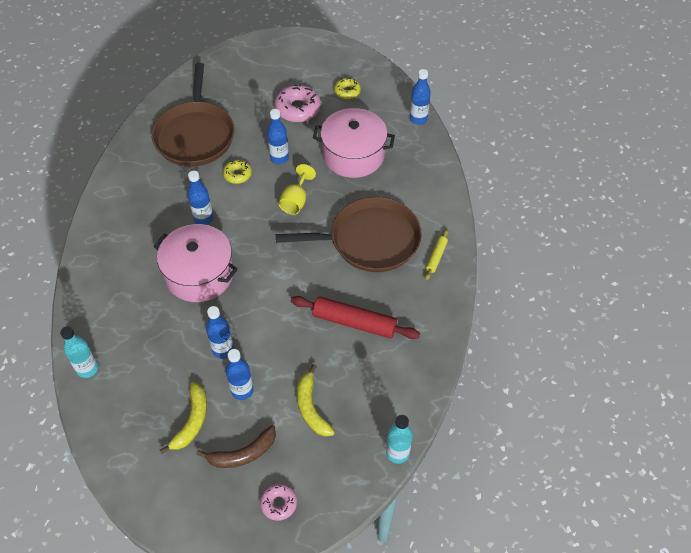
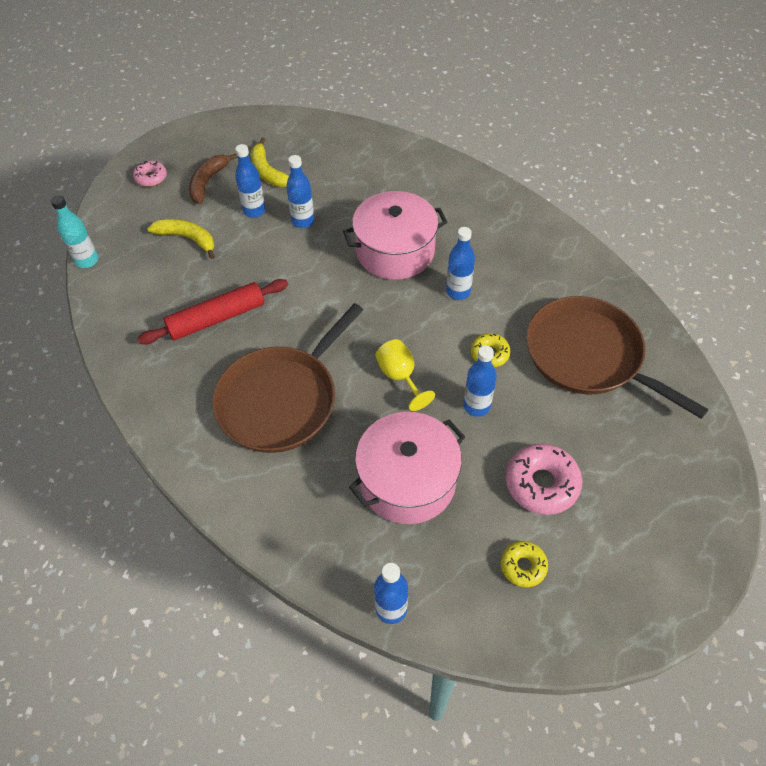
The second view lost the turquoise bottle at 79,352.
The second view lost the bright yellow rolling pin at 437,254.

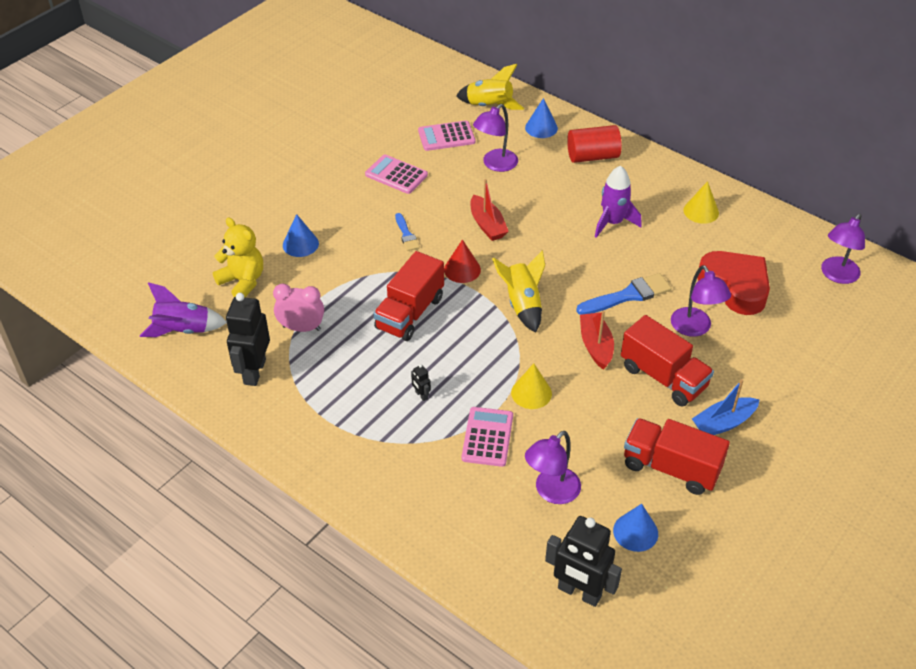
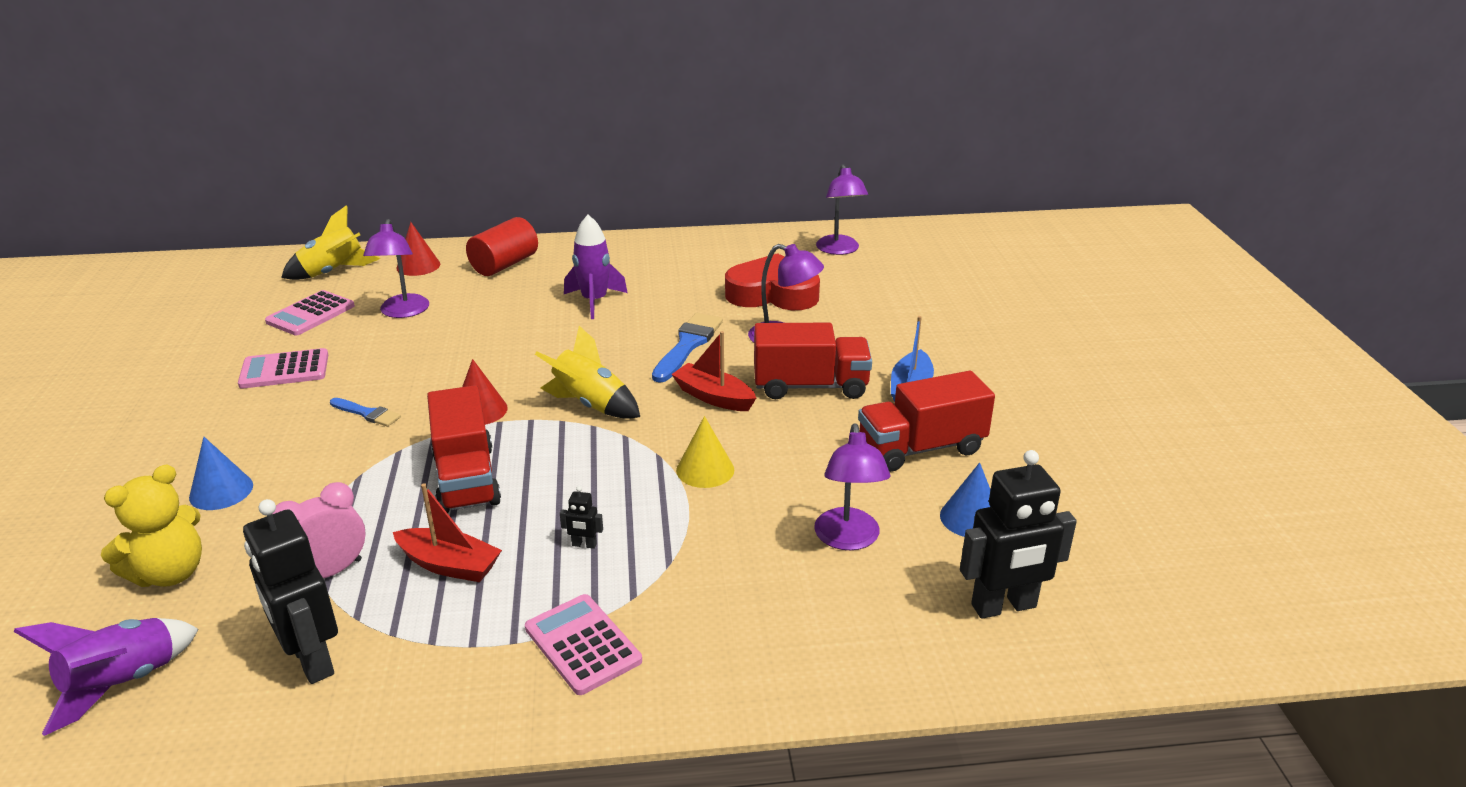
The bright yellow stuffed bear at 238,257 ended up facing another way, 135 degrees clockwise from before.
The rosy calculator ended up elsewhere, having gone from 487,437 to 583,644.
The red sailboat ended up elsewhere, having gone from 490,210 to 447,532.
What was the cobalt solid cone at 541,118 turned into the red solid cone at 418,249.
The second view lost the bright yellow solid cone at 701,202.

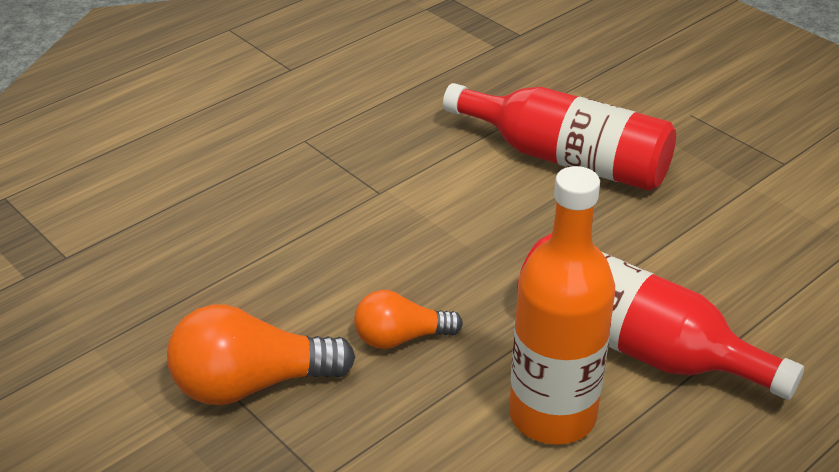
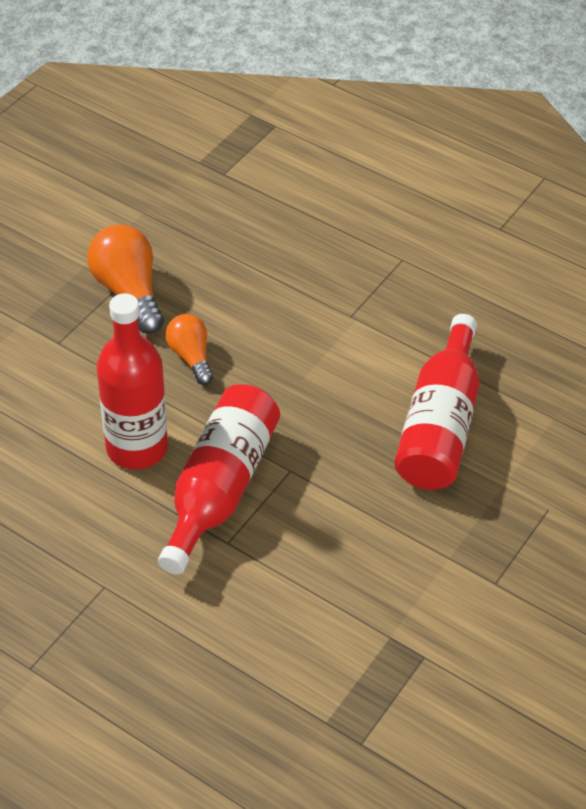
What was the orange-coloured bottle at 562,305 turned into the red bottle at 132,381.

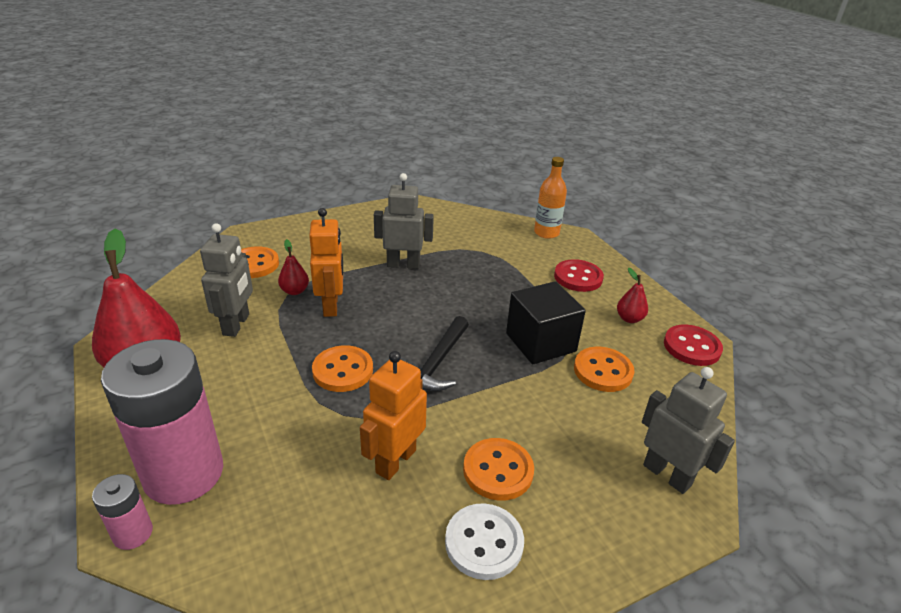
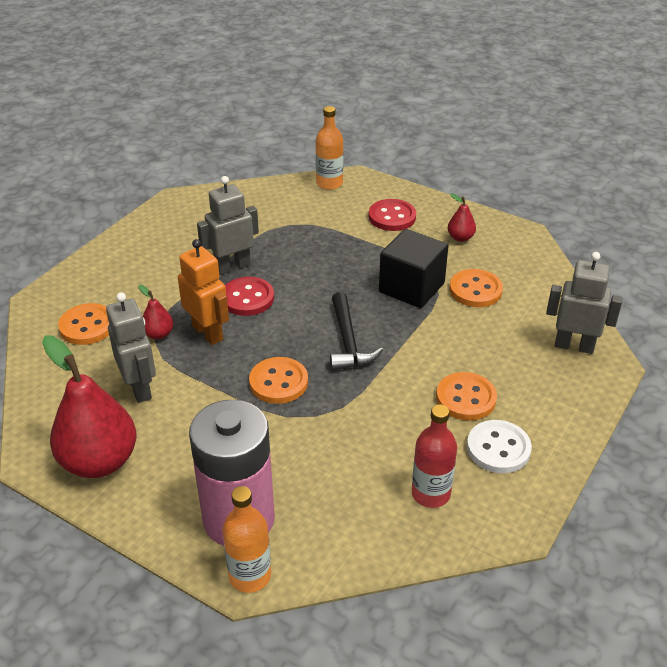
Where the rosy battery stood at 122,512, the orange-coloured bottle came to stand at 246,539.
The second view lost the orange-coloured robot at 393,415.
The red shirt button ended up elsewhere, having gone from 693,345 to 249,296.
The second view gained the red bottle at 434,456.

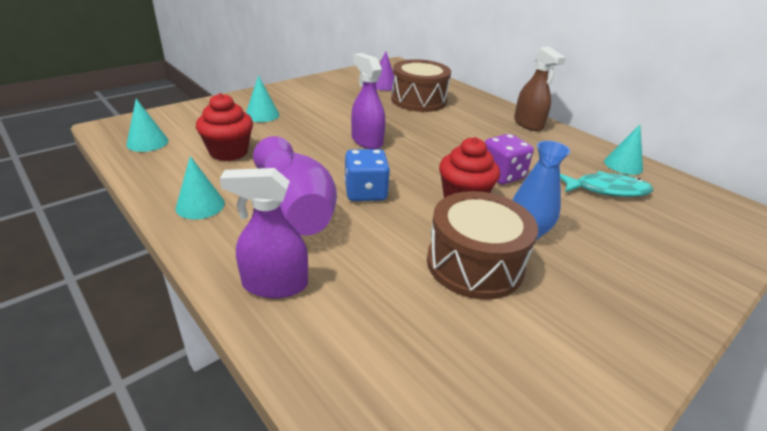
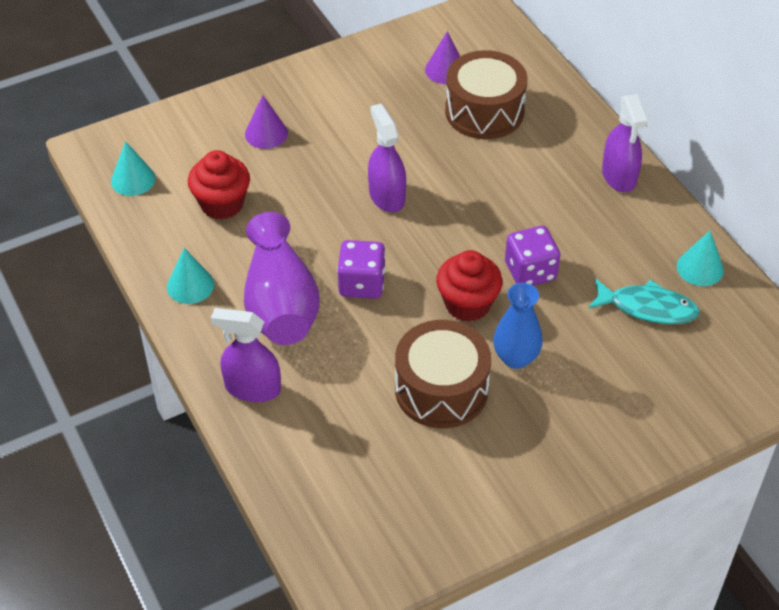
What was the turquoise solid cone at 262,98 turned into the violet solid cone at 266,122.
What was the cobalt dice at 367,175 turned into the violet dice at 361,269.
What was the dark brown spray cleaner at 540,88 turned into the violet spray cleaner at 624,143.

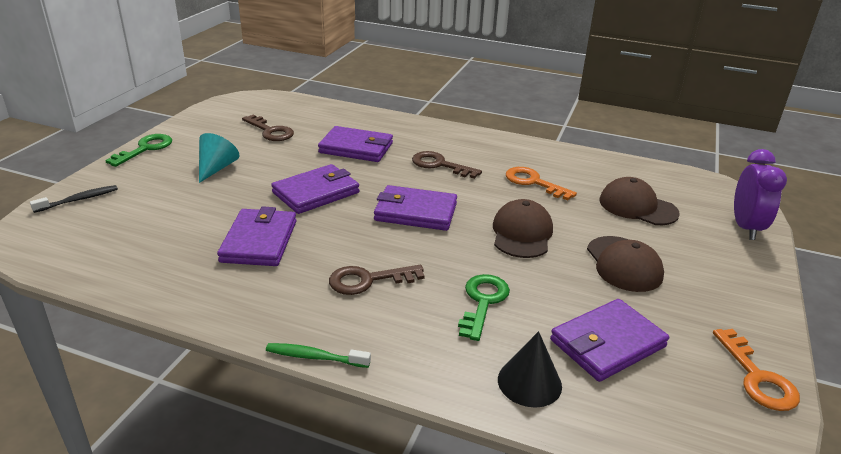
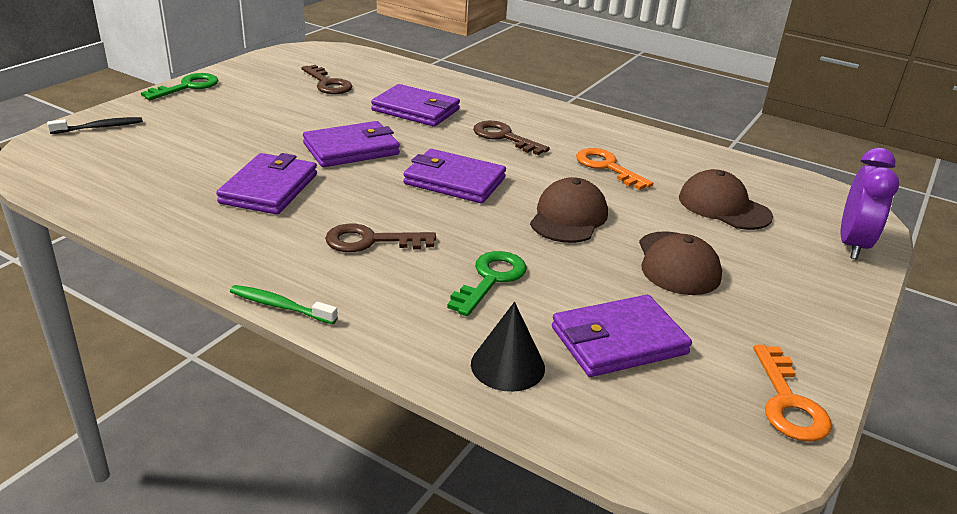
The second view lost the turquoise solid cone at 219,158.

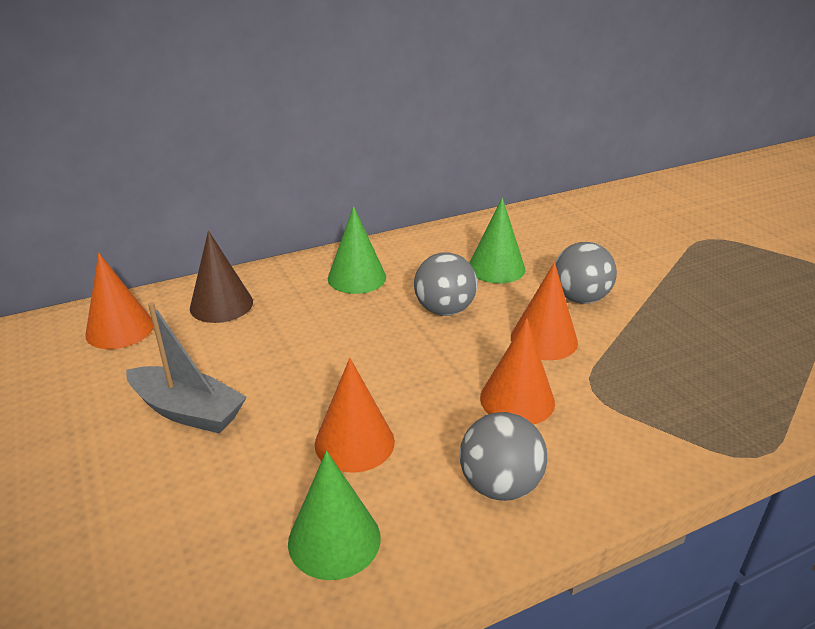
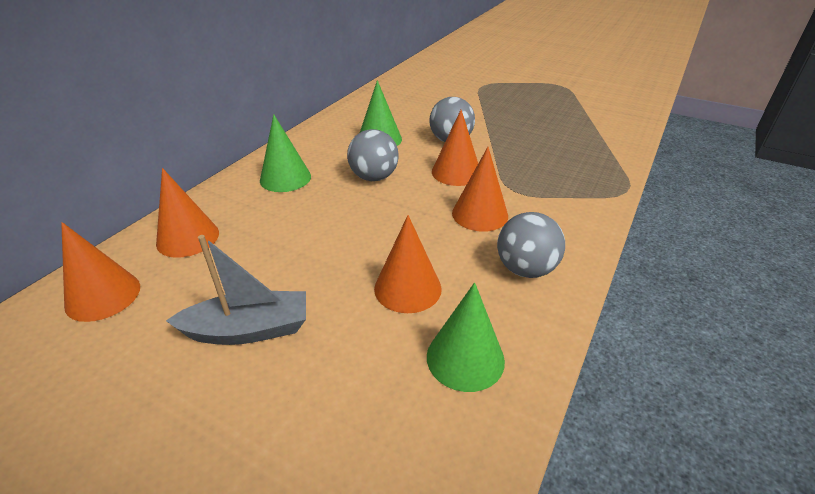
What was the dark brown solid cone at 221,277 turned into the orange-coloured solid cone at 187,213.

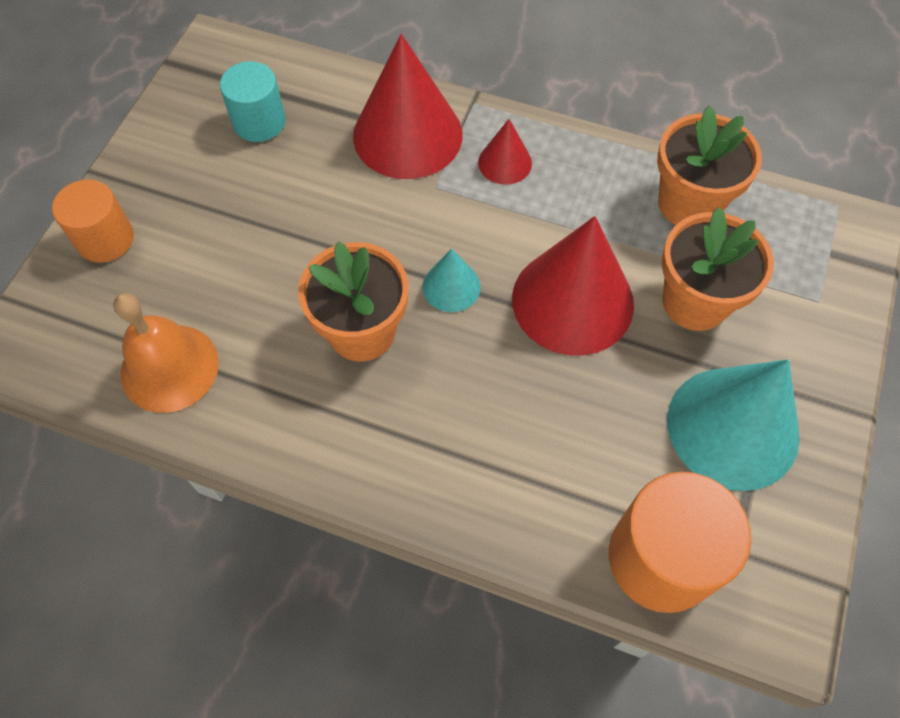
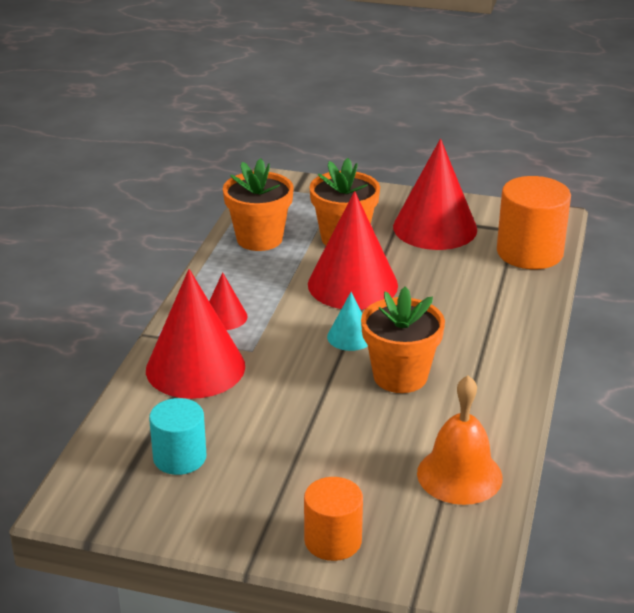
What was the turquoise solid cone at 733,425 turned into the red solid cone at 435,194.

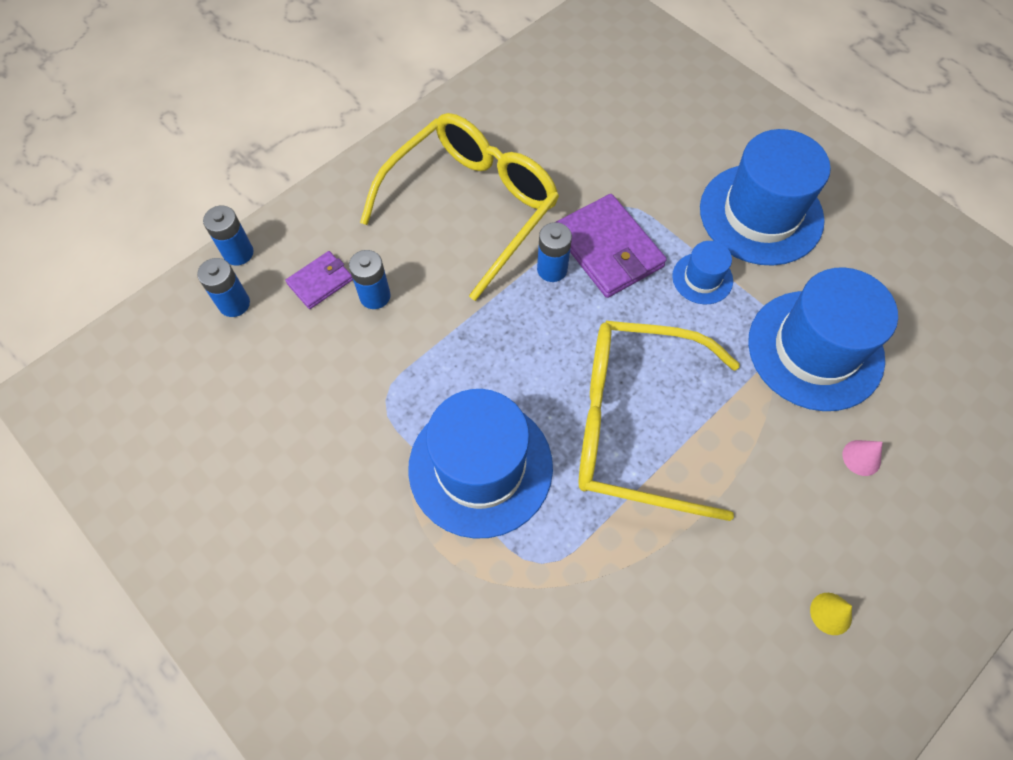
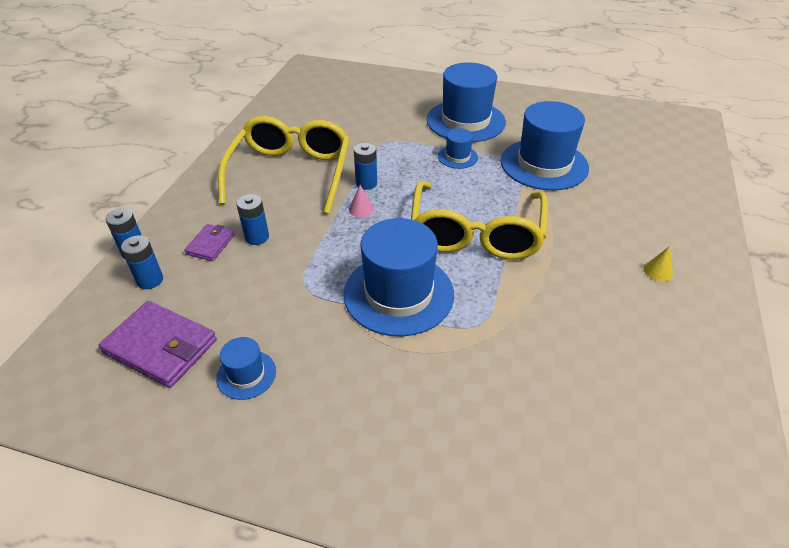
The violet billfold ended up elsewhere, having gone from 611,246 to 158,344.
The bright yellow eyeglasses at 659,421 ended up facing another way, 60 degrees counterclockwise from before.
The rosy solid cone ended up elsewhere, having gone from 862,458 to 361,201.
The second view gained the cobalt tall hat at 246,368.

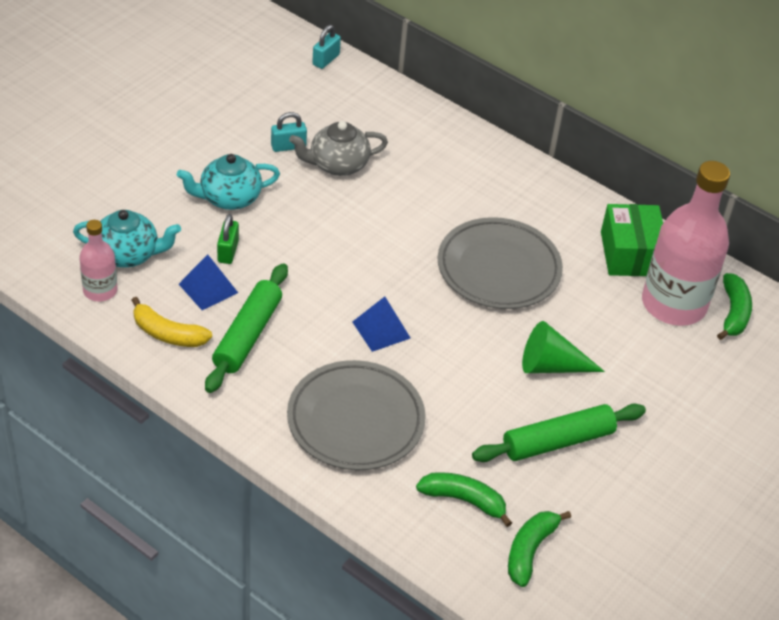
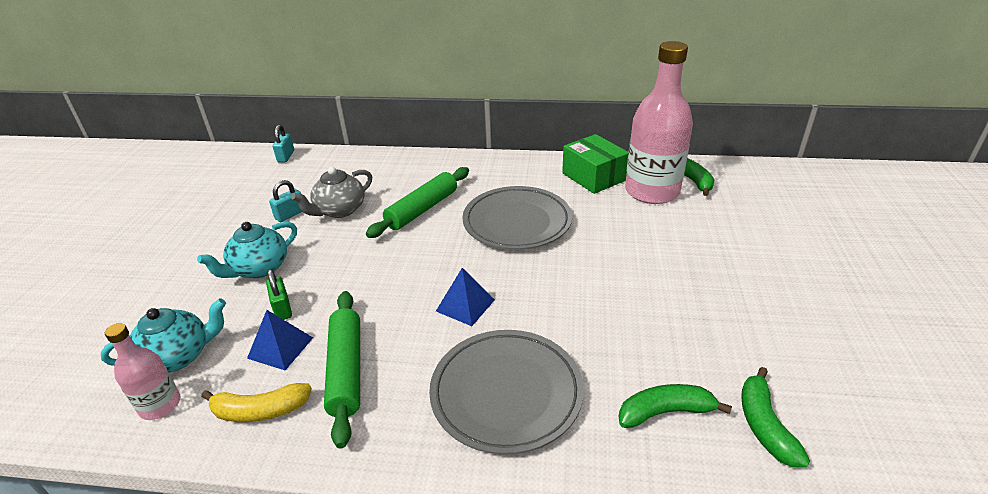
The emerald rolling pin ended up elsewhere, having gone from 559,432 to 417,202.
The second view lost the emerald solid cone at 563,347.

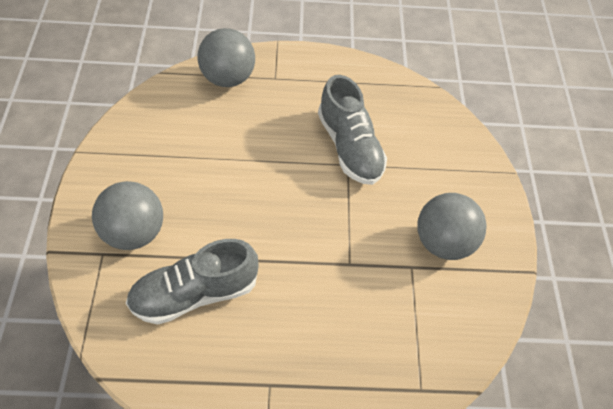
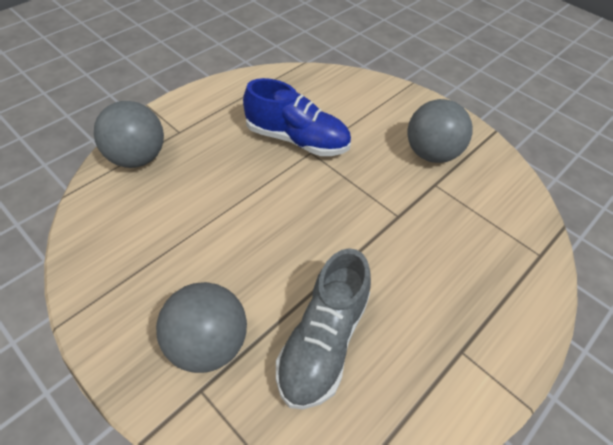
What was the ash-grey shoe at 352,130 turned into the cobalt shoe at 297,117.

